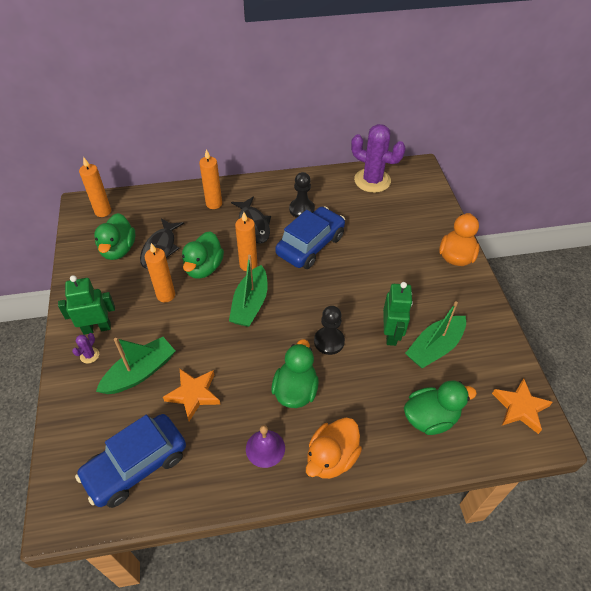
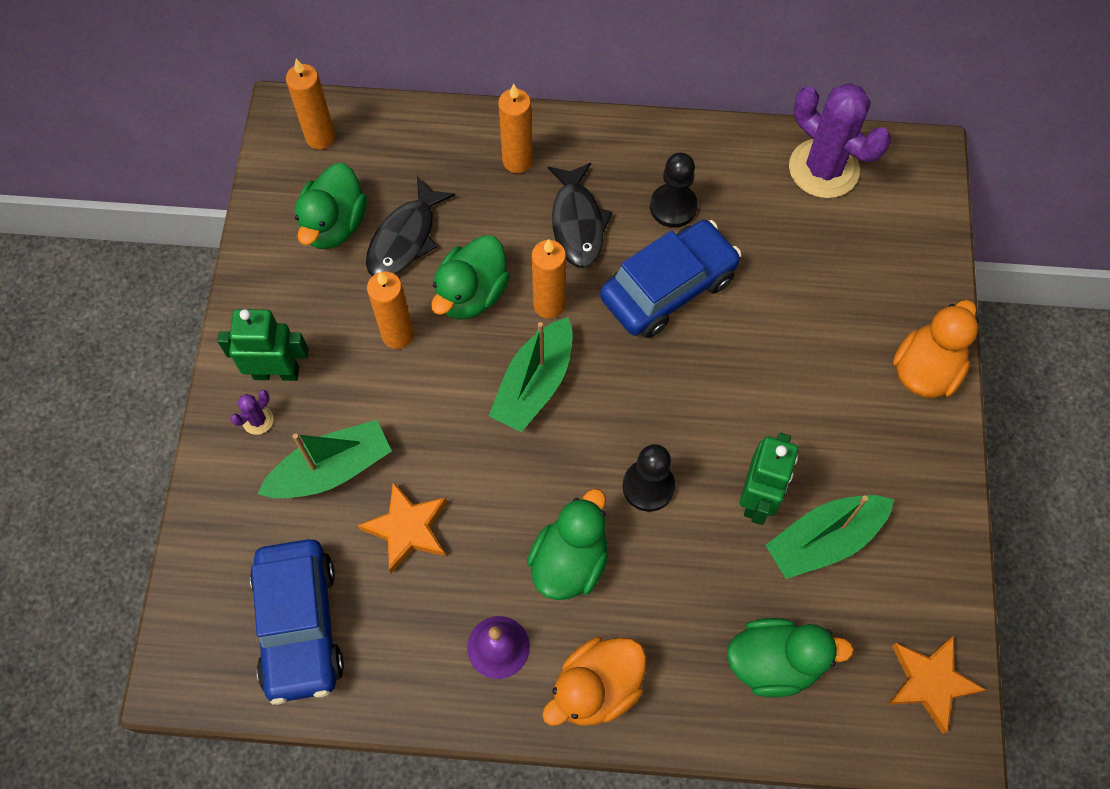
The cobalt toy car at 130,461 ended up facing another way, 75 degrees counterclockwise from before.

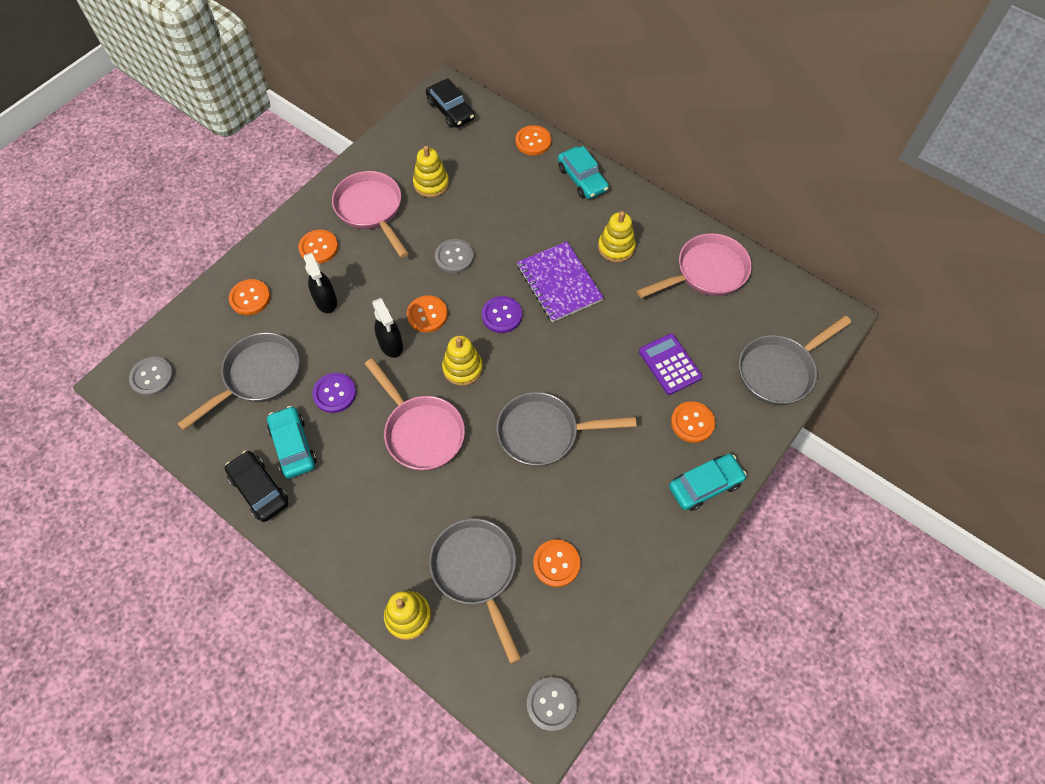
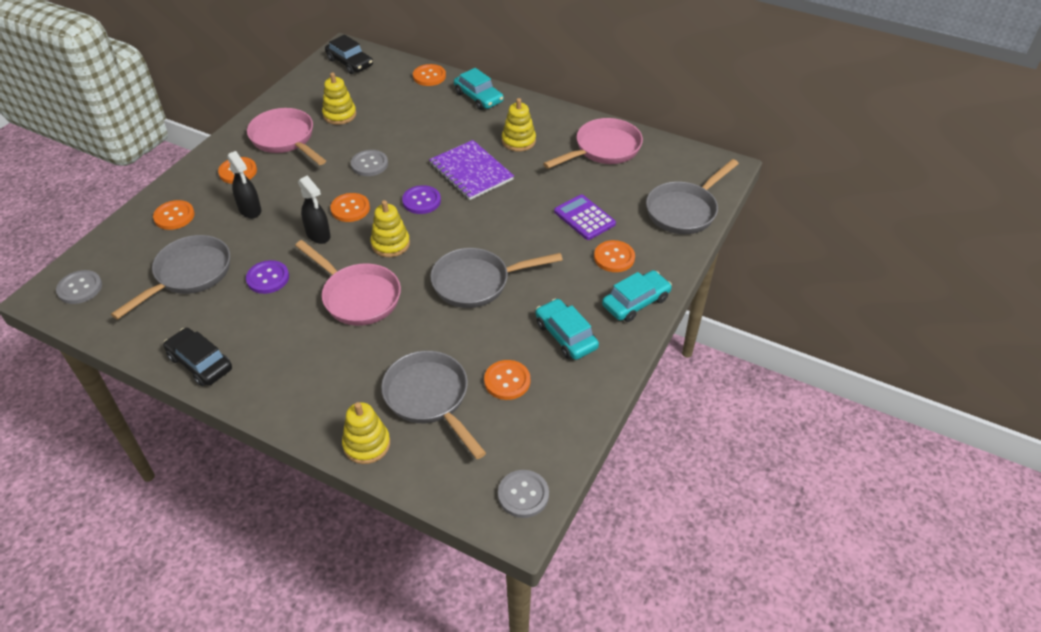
The turquoise toy car ended up elsewhere, having gone from 291,442 to 567,329.

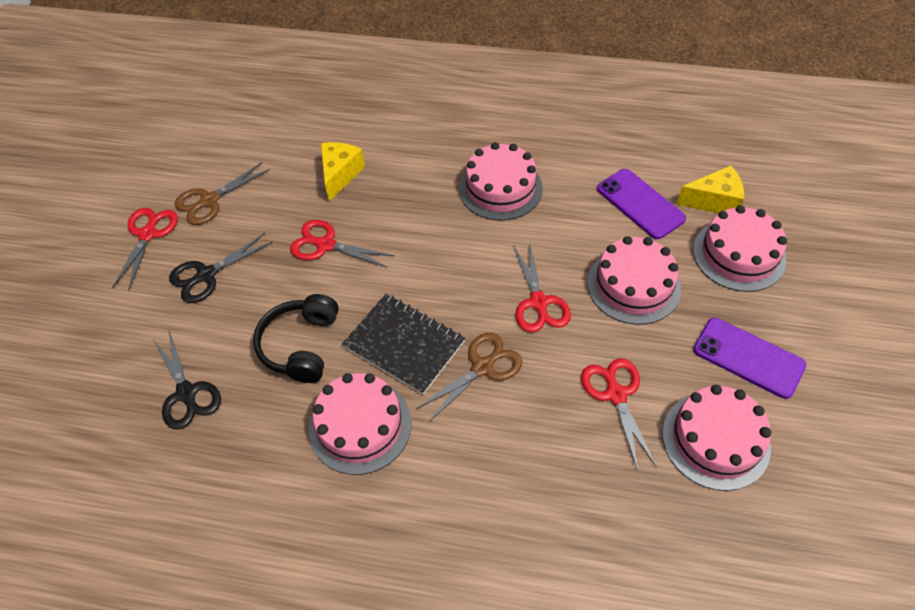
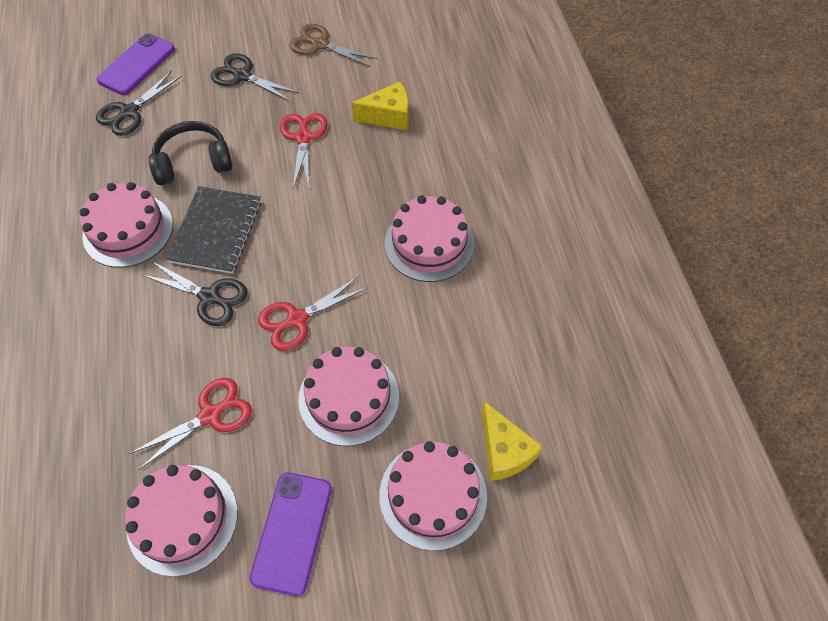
The second view lost the red scissors at 145,249.
What was the dark brown scissors at 469,378 turned into the black scissors at 195,294.
The violet phone ended up elsewhere, having gone from 641,204 to 136,64.

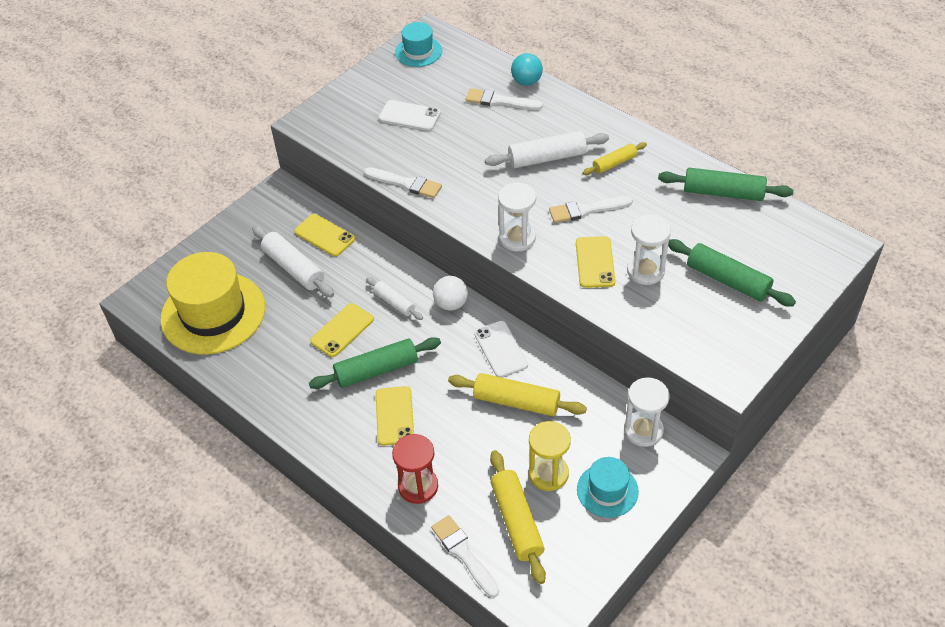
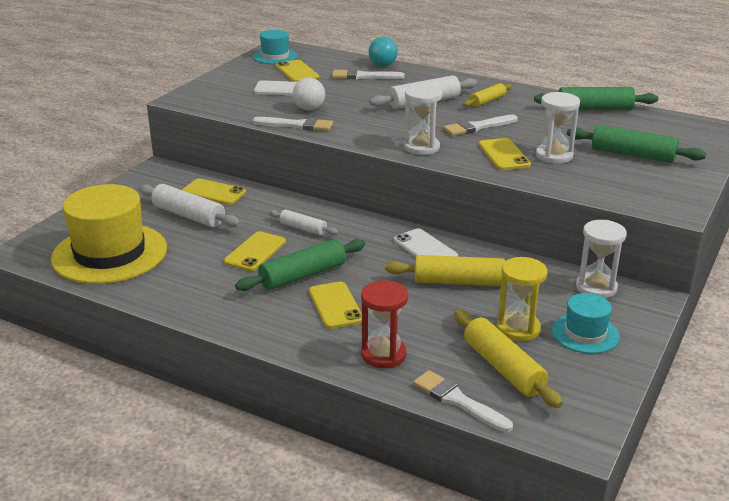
The pure white play ball ended up elsewhere, having gone from 450,293 to 309,94.
The second view gained the bright yellow phone at 297,71.

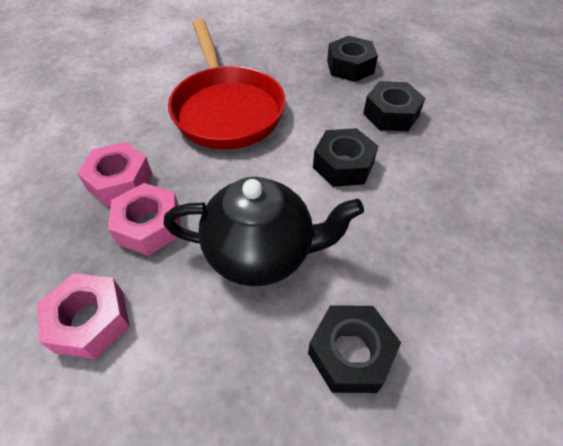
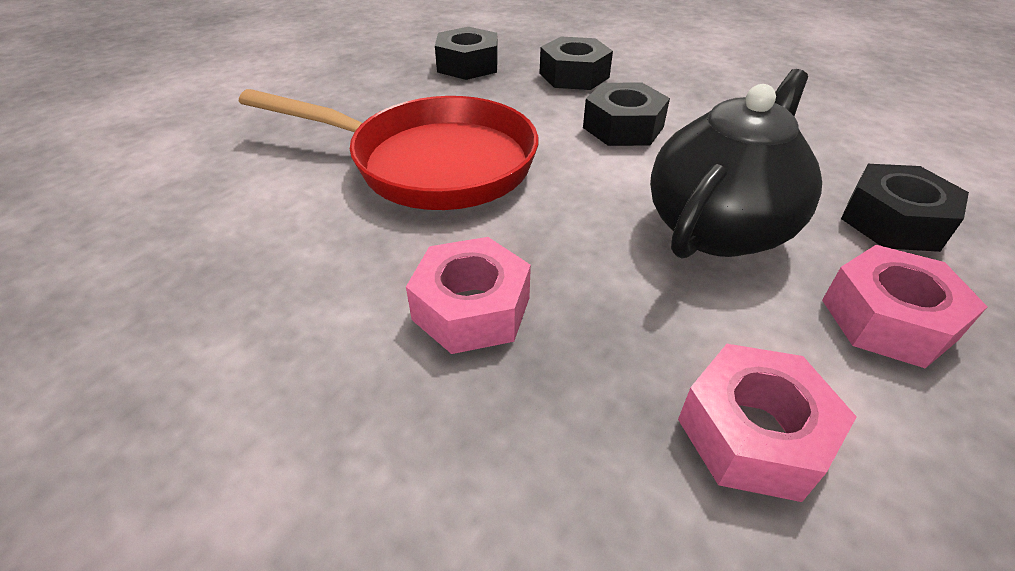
The rosy hexagon nut ended up elsewhere, having gone from 144,219 to 905,306.

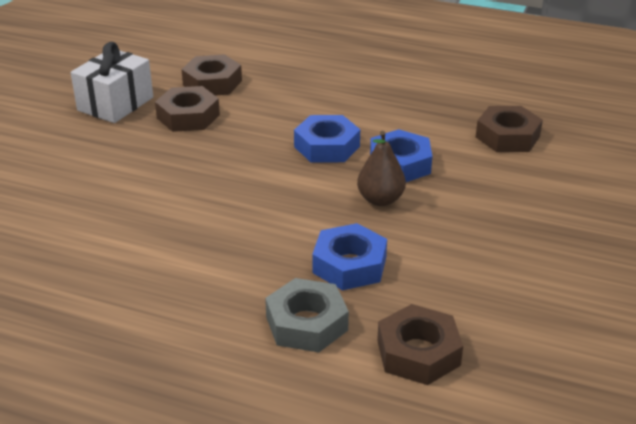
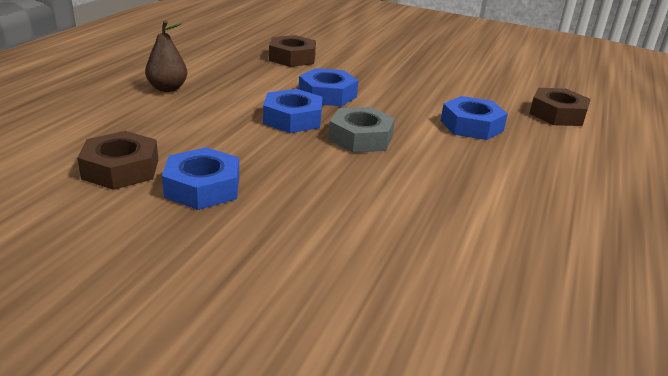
The second view lost the pure white gift at 112,82.
What was the dark brown hexagon nut at 187,109 turned into the cobalt hexagon nut at 200,178.
The ash-grey hexagon nut ended up elsewhere, having gone from 307,315 to 361,130.
The dark brown pear fruit ended up elsewhere, having gone from 381,168 to 166,56.

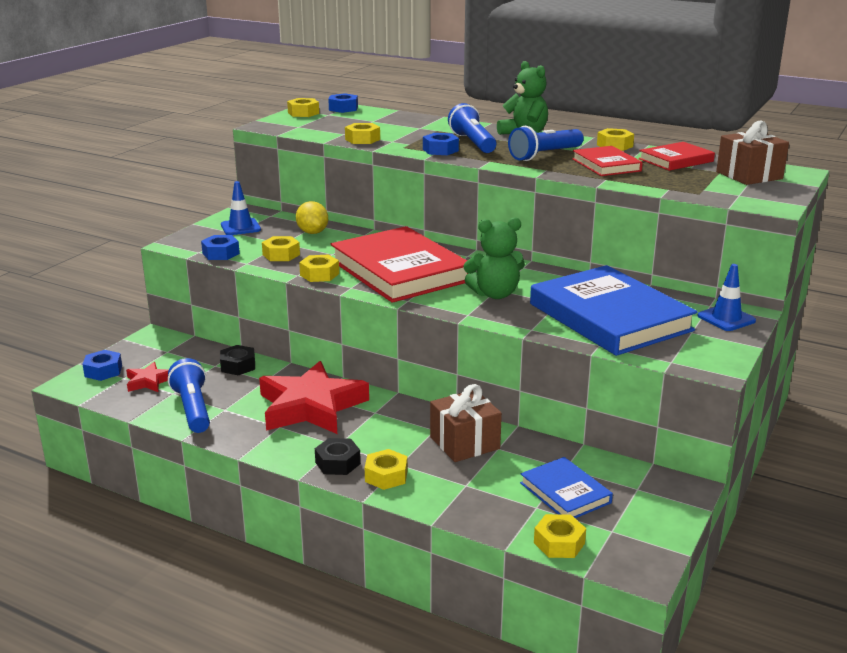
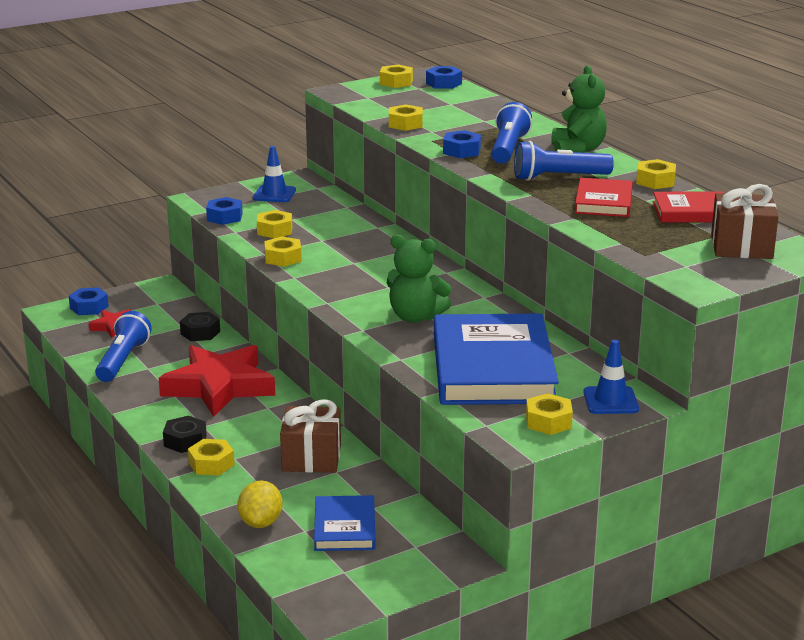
The bright yellow toy lemon ended up elsewhere, having gone from 312,217 to 260,504.
The second view lost the red hardcover at 399,264.
The bright yellow hexagon nut ended up elsewhere, having gone from 560,536 to 549,414.

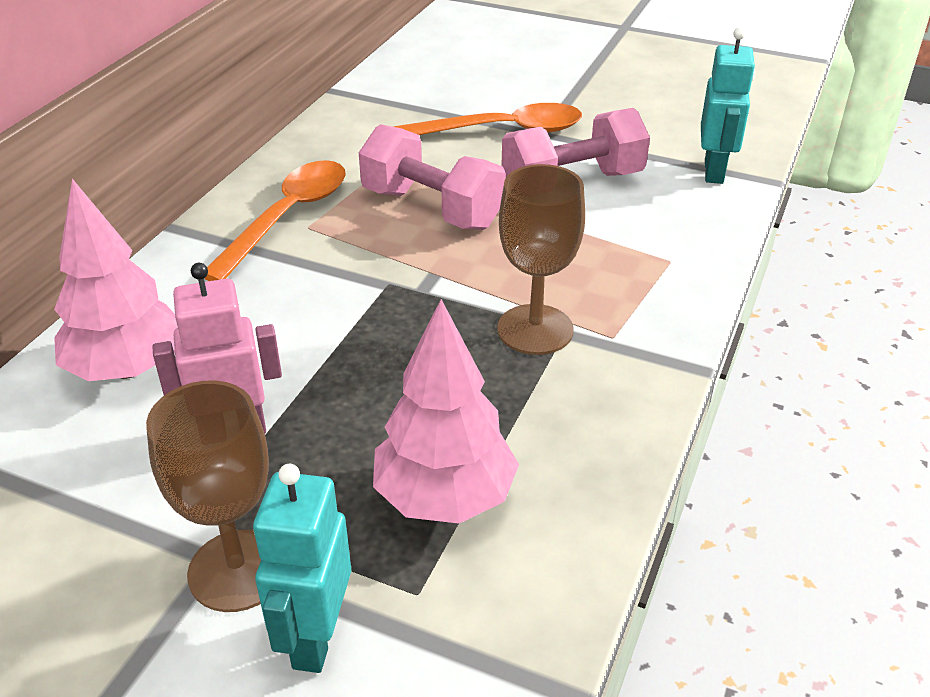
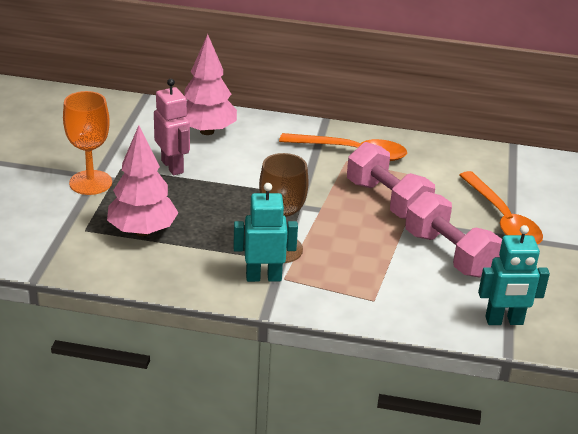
What was the dark brown wine glass at 207,496 turned into the orange-coloured wine glass at 87,143.
The turquoise robot ended up elsewhere, having gone from 302,568 to 265,232.
The rosy dumbbell at 432,177 ended up facing another way, 60 degrees counterclockwise from before.

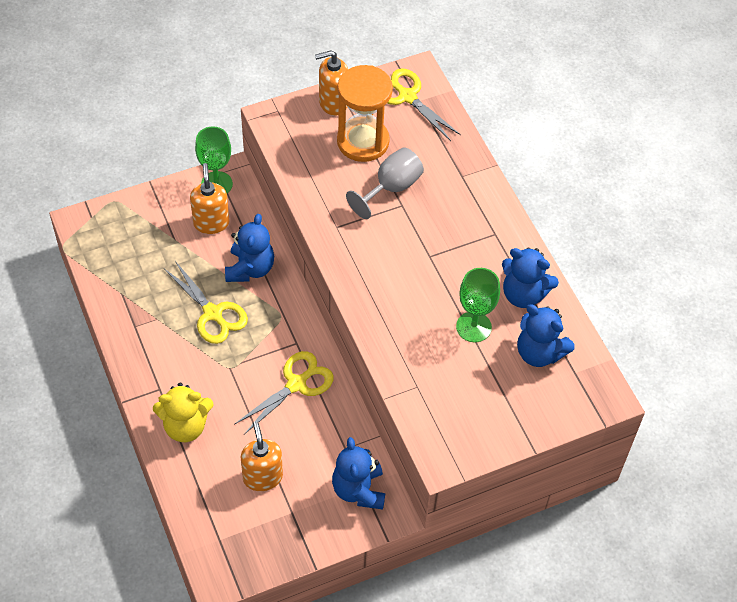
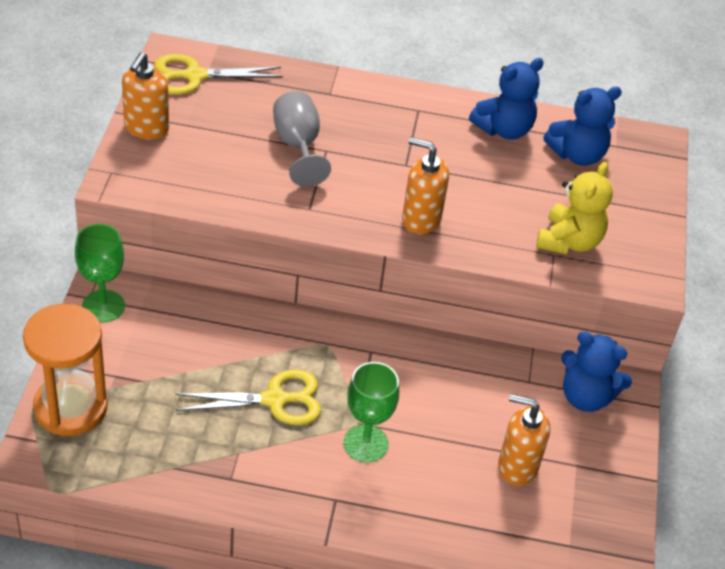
The bright yellow stuffed bear ended up elsewhere, having gone from 183,412 to 574,208.
The orange-coloured soap pump ended up elsewhere, having gone from 209,198 to 425,185.
The second view lost the cobalt stuffed bear at 249,248.
The second view lost the bright yellow scissors at 284,393.
The orange-coloured hourglass ended up elsewhere, having gone from 365,113 to 65,370.
The emerald wine glass ended up elsewhere, having gone from 478,305 to 371,412.

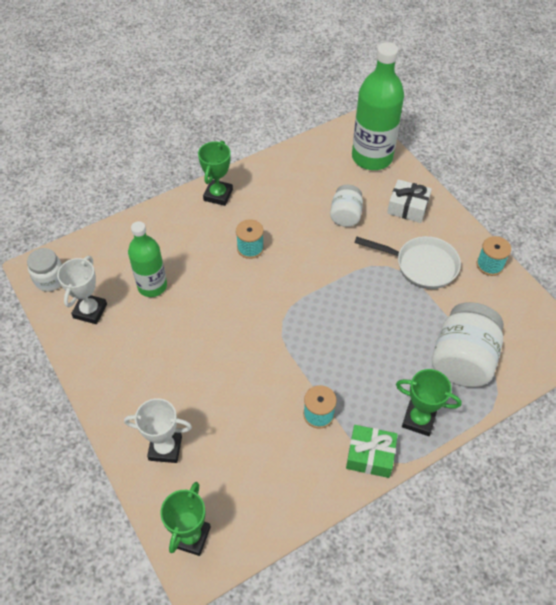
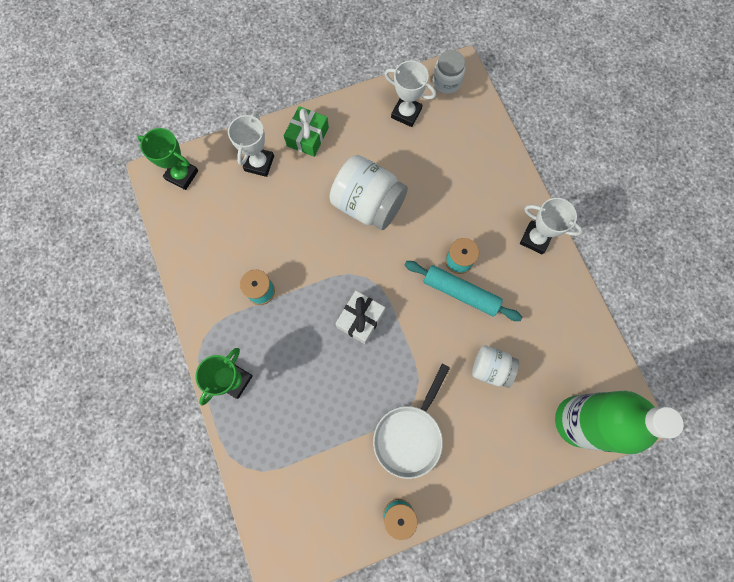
The second view lost the emerald bottle at 147,259.
What was the emerald prize cup at 215,173 turned into the pure white prize cup at 551,226.
The emerald gift ended up elsewhere, having gone from 372,451 to 306,131.
The pure white gift ended up elsewhere, having gone from 409,201 to 360,317.
The pure white preserve jar ended up elsewhere, having gone from 468,344 to 368,192.
The second view gained the turquoise rolling pin at 463,291.

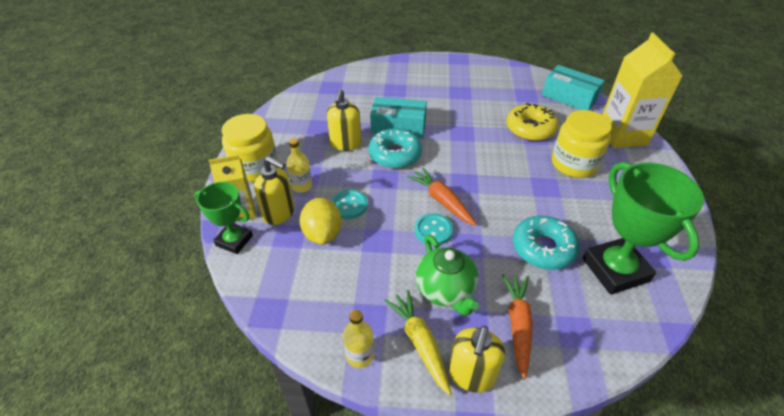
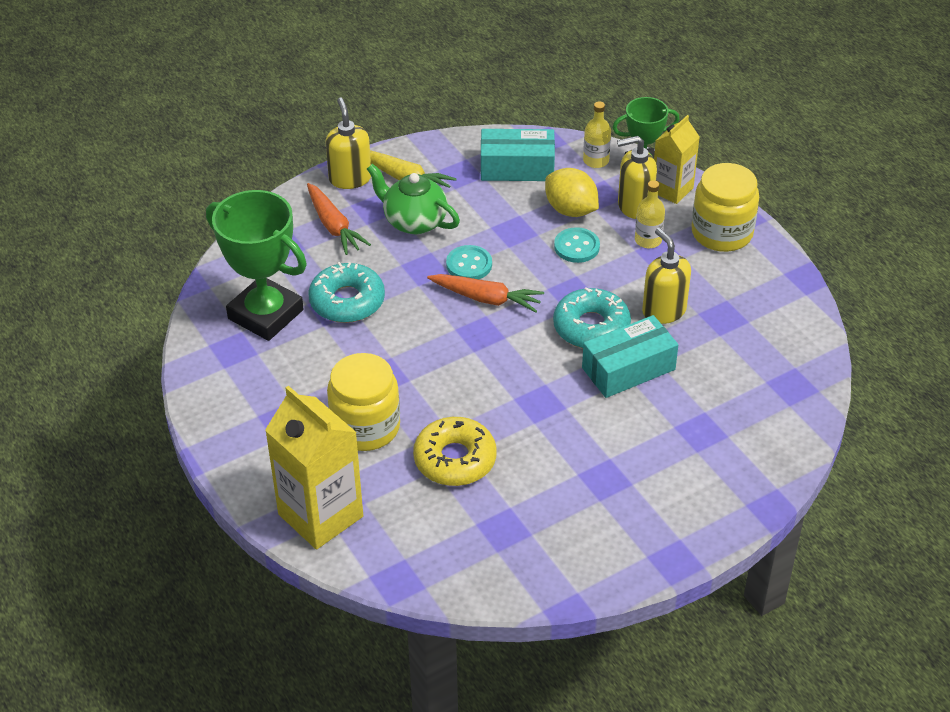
The bright yellow bottle ended up elsewhere, having gone from 358,339 to 597,134.
The turquoise box ended up elsewhere, having gone from 573,87 to 518,155.

